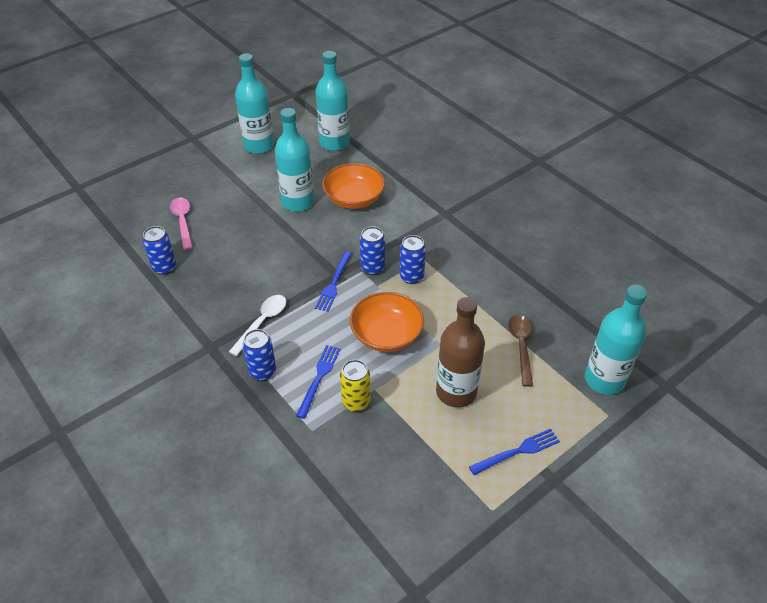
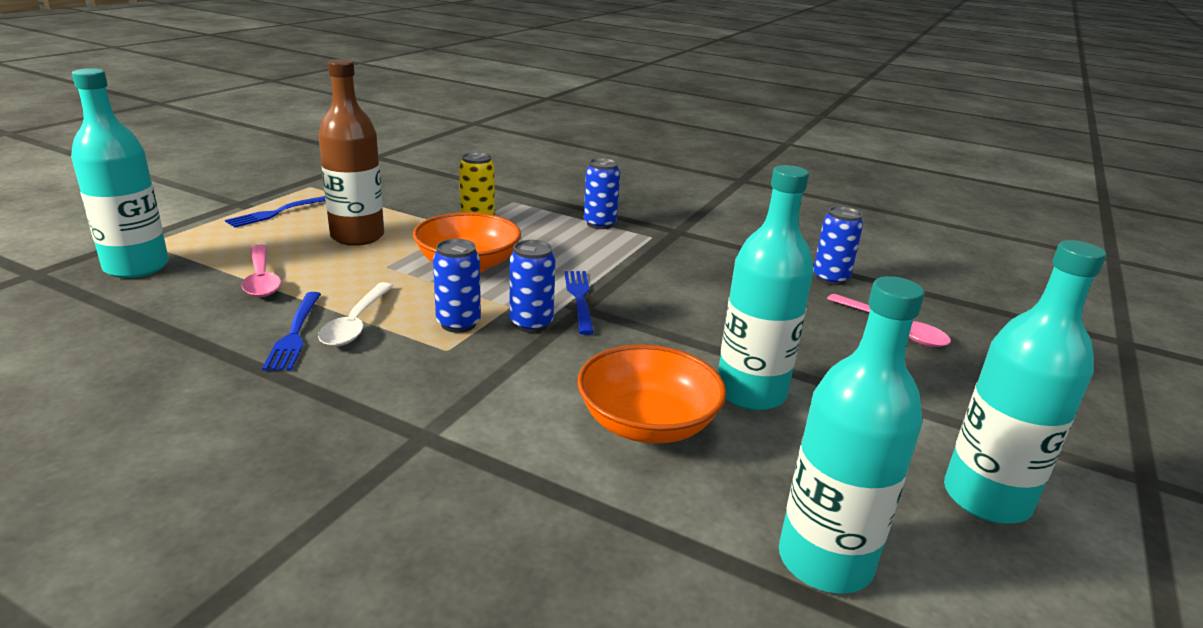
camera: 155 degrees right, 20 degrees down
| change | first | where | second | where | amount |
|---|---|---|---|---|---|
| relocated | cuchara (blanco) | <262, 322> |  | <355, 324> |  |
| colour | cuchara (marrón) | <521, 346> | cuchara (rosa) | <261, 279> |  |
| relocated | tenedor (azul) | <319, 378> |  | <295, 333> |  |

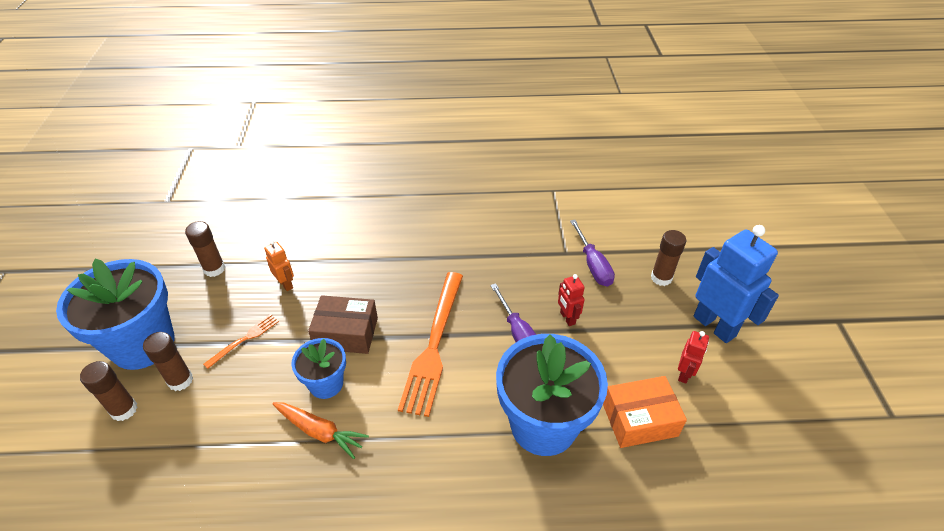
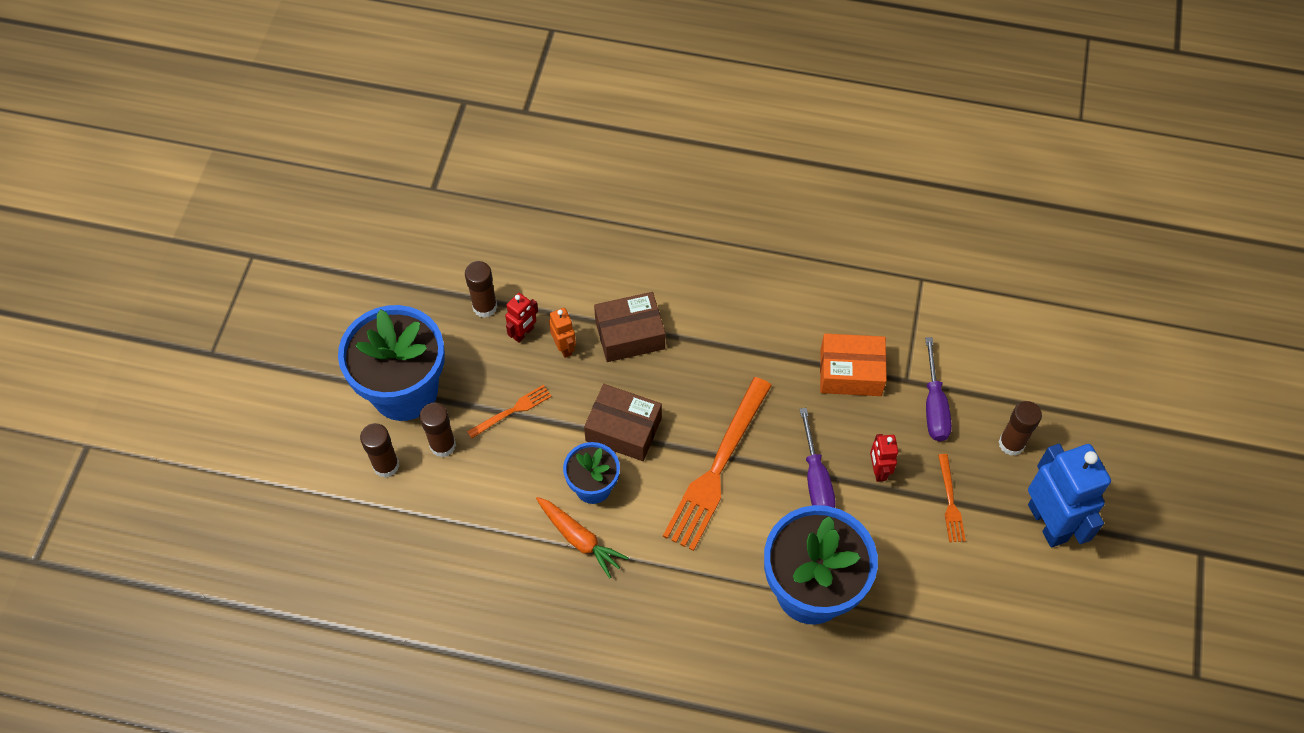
camera: 15 degrees right, 15 degrees up
| change | first | where | second | where | amount |
|---|---|---|---|---|---|
| relocated | robot (rojo) | <684, 374> |  | <523, 333> |  |
| relocated | caja (naranja) | <639, 420> |  | <850, 372> |  |
| appeared |  |  | caja (marrón) | <630, 335> |  |
| appeared |  |  | tenedor (naranja) | <950, 501> |  |

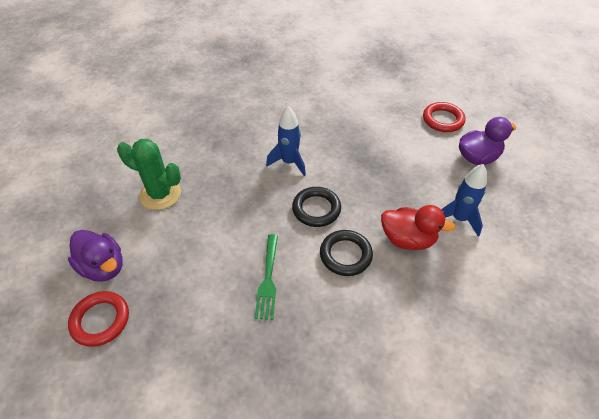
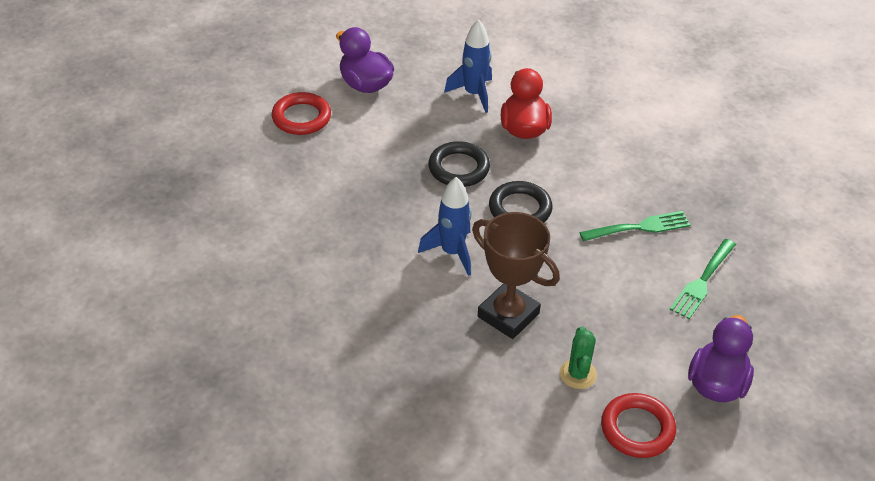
camera: 110 degrees left, 5 degrees down
| change | first | where | second | where | amount |
|---|---|---|---|---|---|
| size | cactus (verde) | <160, 194> |  | <578, 374> | x0.60 |
| relocated | anillo (negro) | <345, 255> |  | <458, 168> |  |
| relocated | anillo (rojo) | <100, 320> |  | <637, 429> |  |
| appeared |  |  | trofeo (marrón) | <508, 315> |  |
| appeared |  |  | tenedor (verde) | <702, 281> |  |

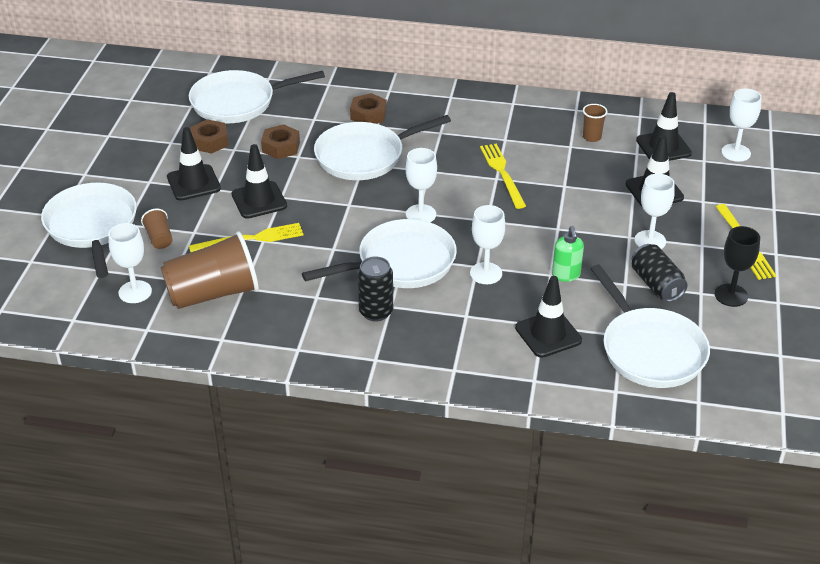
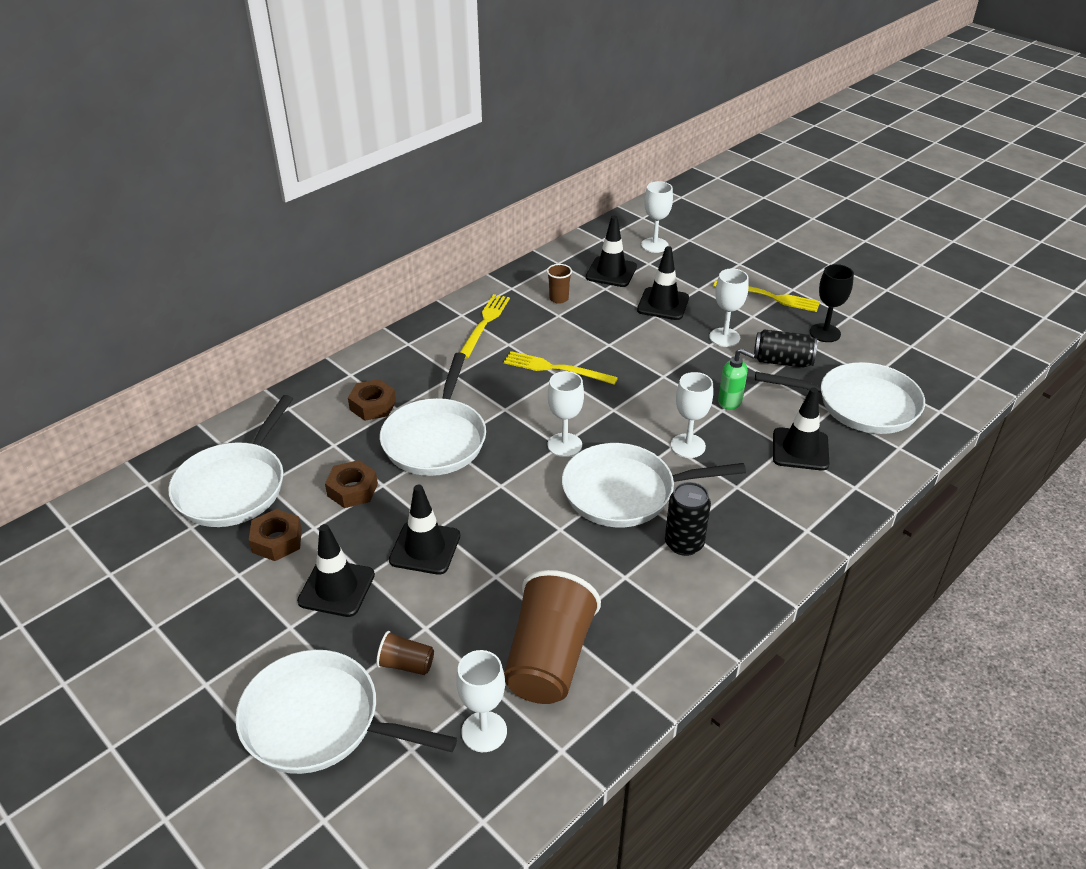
camera: 55 degrees left, 0 degrees up
| change | first | where | second | where | amount |
|---|---|---|---|---|---|
| spun | sartén (blanco) | <401, 263> |  | <625, 492> | 105 degrees counterclockwise |
| relocated | tenedor (amarillo) | <251, 239> |  | <484, 323> |  |

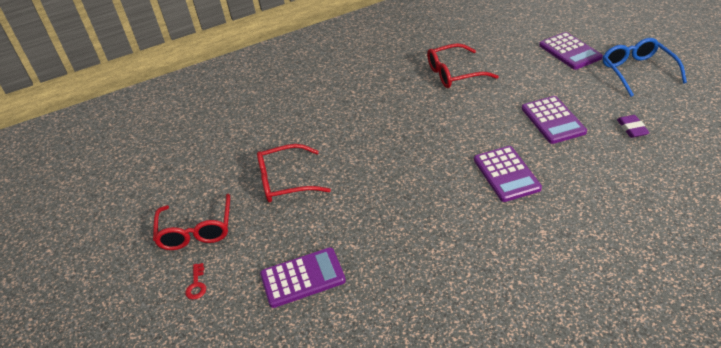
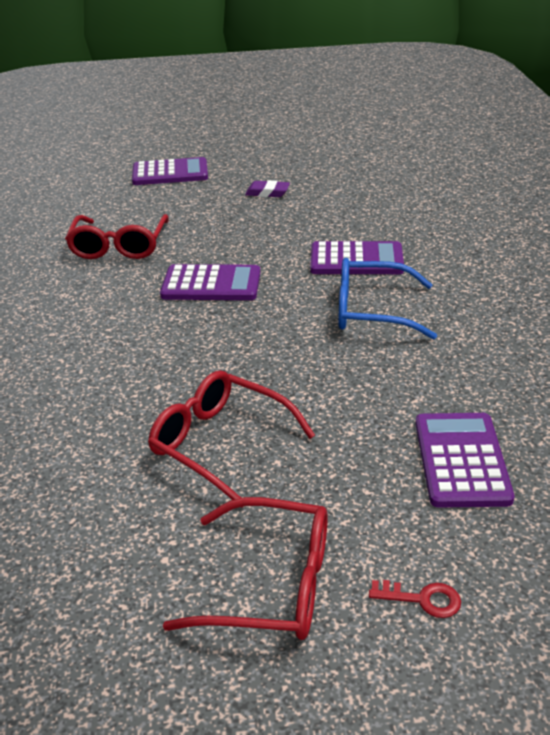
camera: 75 degrees left, 5 degrees down
| change | first | where | second | where | amount |
|---|---|---|---|---|---|
| relocated | gafas (azul) | <638, 71> |  | <372, 311> |  |
| relocated | calculadora (morado) | <553, 120> |  | <211, 284> |  |
| relocated | goma de borrar (morado) | <632, 129> |  | <267, 193> |  |
| spun | gafas (rojo) | <285, 181> |  | <220, 443> | 120 degrees clockwise |

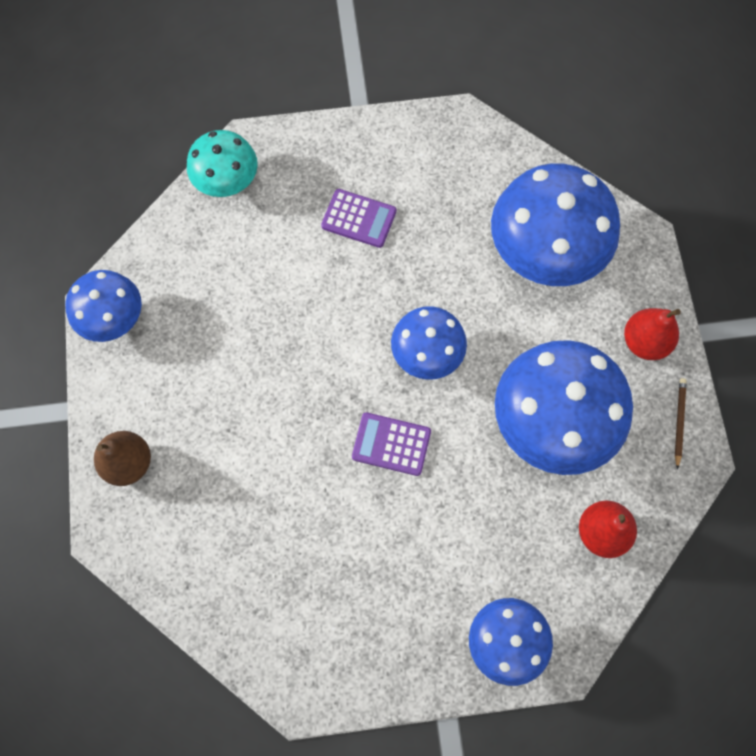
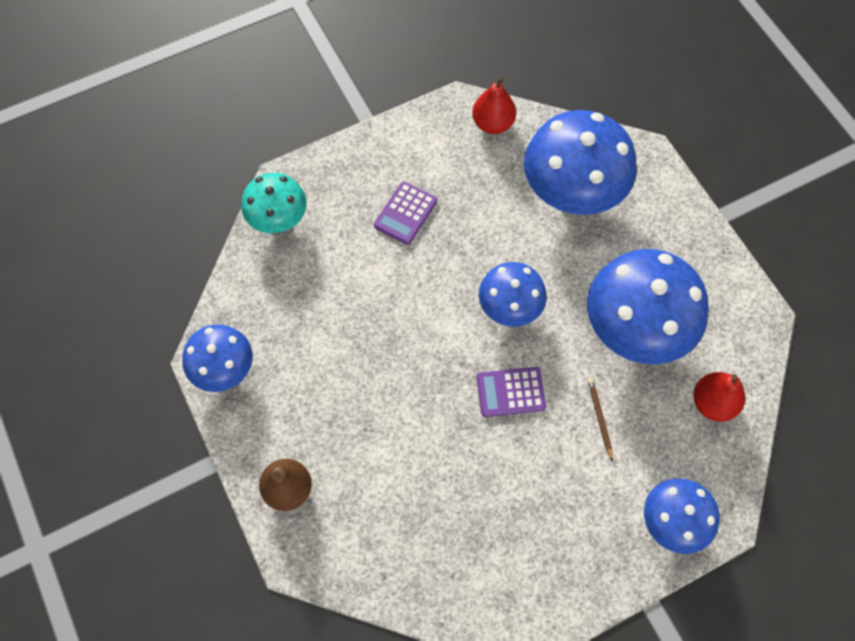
camera: 20 degrees left, 5 degrees down
| change | first | where | second | where | amount |
|---|---|---|---|---|---|
| spun | calculadora (morado) | <359, 219> |  | <405, 213> | 120 degrees clockwise |
| relocated | pera (rojo) | <644, 342> |  | <492, 124> |  |
| relocated | lápiz (marrón) | <679, 422> |  | <599, 418> |  |

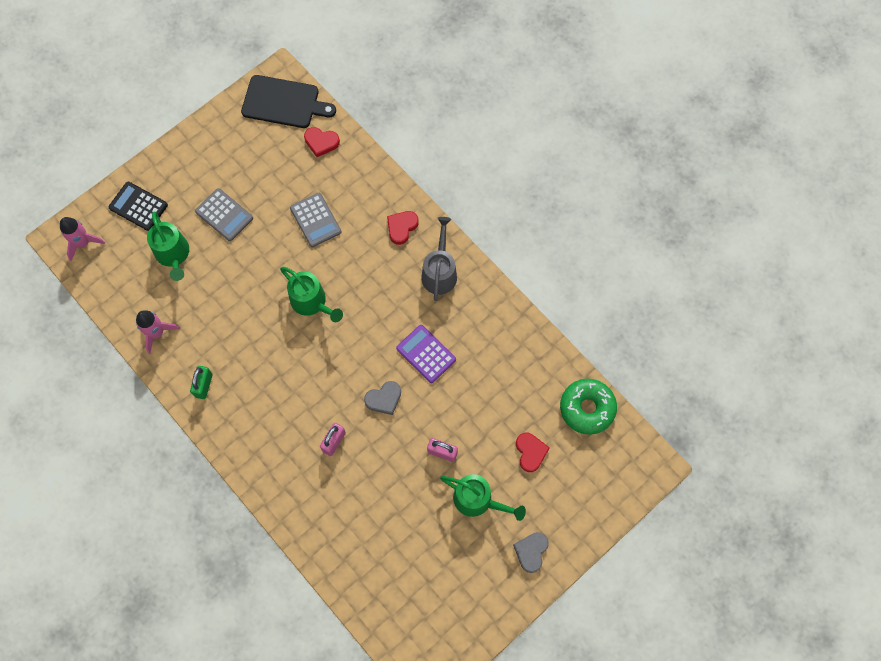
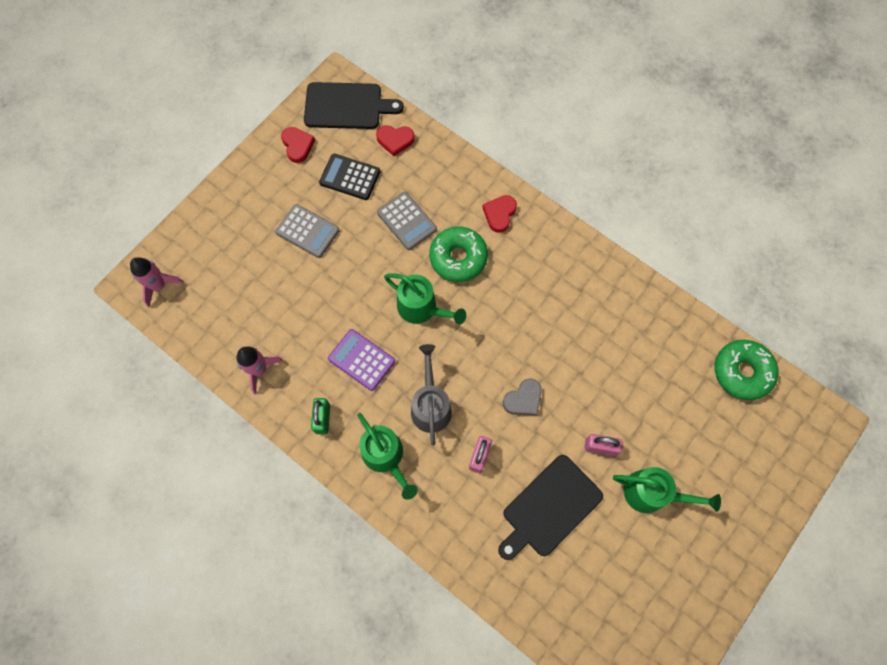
camera: 10 degrees left, 0 degrees up
| change | first | where | second | where | amount |
|---|---|---|---|---|---|
| relocated | calculadora (negro) | <138, 206> |  | <350, 177> |  |
| relocated | regadera (verde) | <173, 255> |  | <386, 457> |  |
| relocated | regadera (gris) | <439, 272> |  | <430, 405> |  |
| relocated | calculadora (morado) | <426, 354> |  | <361, 360> |  |
| relocated | corazón (rojo) | <530, 452> |  | <297, 145> |  |
| missing | corazón (gris) | <531, 551> |  |  |  |
| appeared |  |  | rosquilla (verde) | <458, 258> |  |
| appeared |  |  | tabla de cortar (negro) | <549, 508> |  |

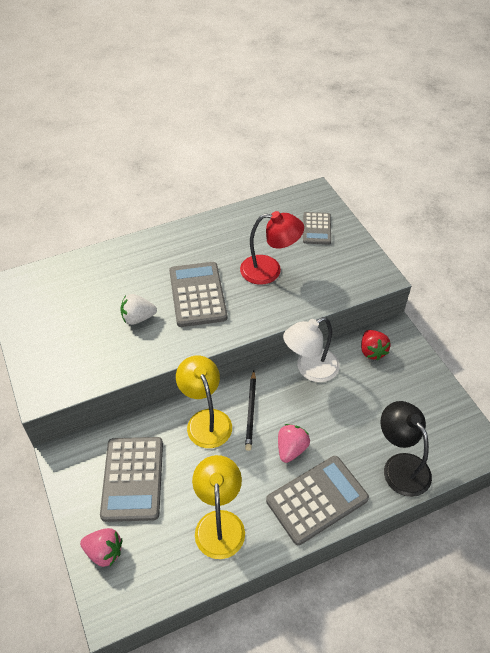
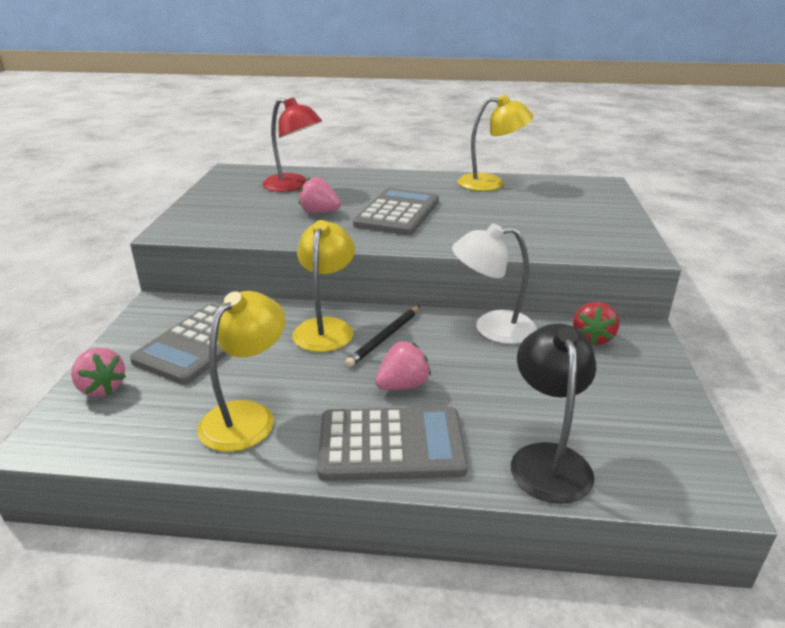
camera: 30 degrees right, 20 degrees down
| change | first | where | second | where | amount |
|---|---|---|---|---|---|
| relocated | lámpara (rojo) | <269, 270> |  | <293, 186> |  |
| missing | calculadora (gris) | <316, 229> |  |  |  |
| colour | fresa (blanco) | <138, 318> | fresa (rosa) | <319, 212> |  |
| appeared |  |  | lámpara (amarillo) | <491, 183> |  |

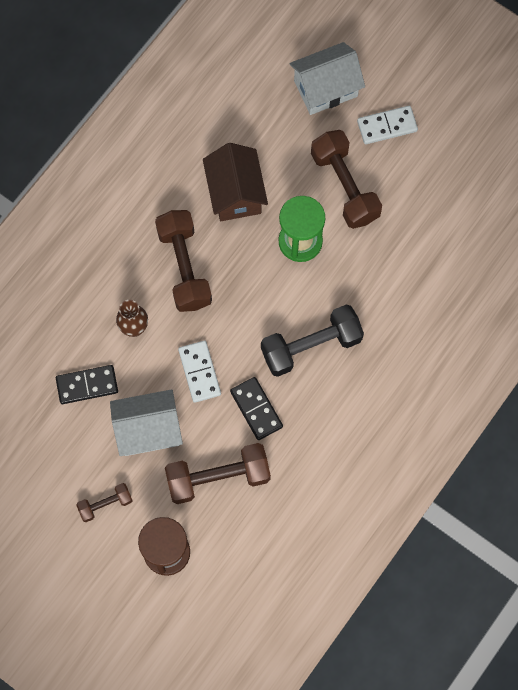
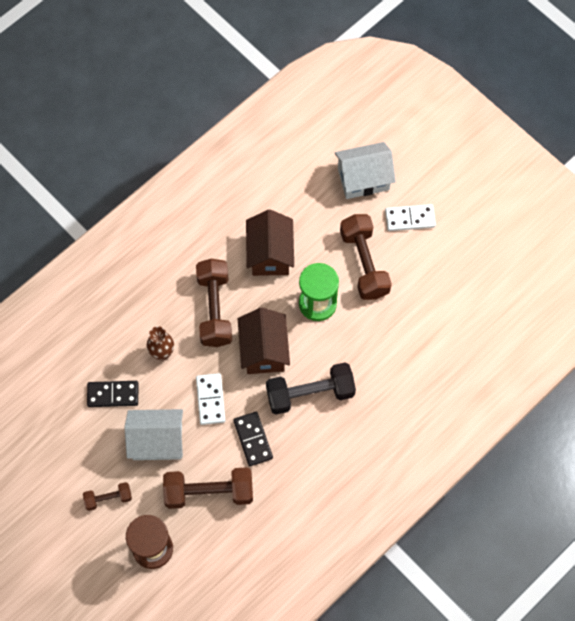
camera: 10 degrees right, 5 degrees down
| change | first | where | second | where | amount |
|---|---|---|---|---|---|
| appeared |  |  | casa (marrón) | <264, 350> |  |

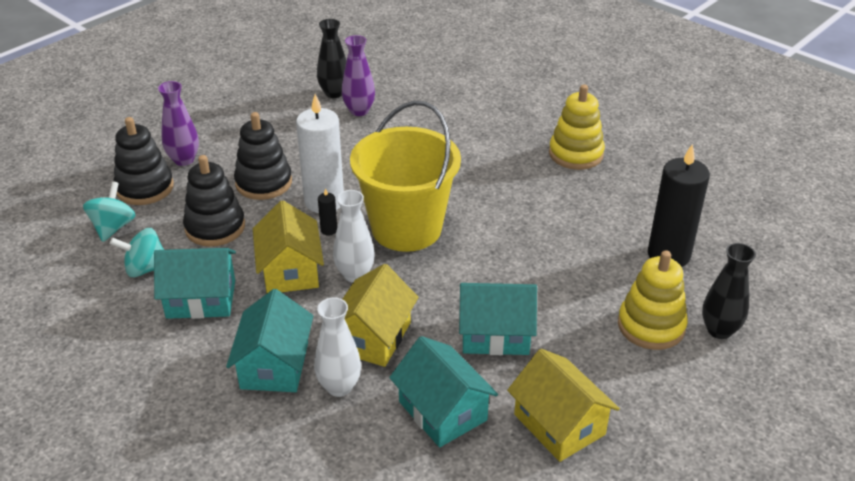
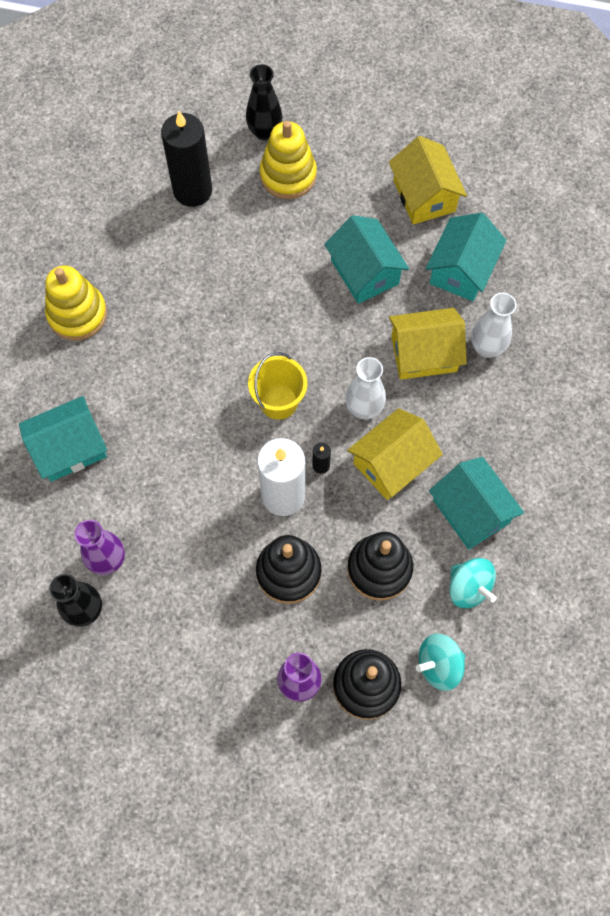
camera: 120 degrees left, 30 degrees up
| change | first | where | second | where | amount |
|---|---|---|---|---|---|
| size | balde (amarillo) | <406, 228> |  | <278, 402> | x0.53 |
| relocated | casa (turquesa) | <274, 365> |  | <69, 448> |  |
| spun | casa (amarillo) | <559, 424> |  | <424, 196> | 45 degrees counterclockwise |

